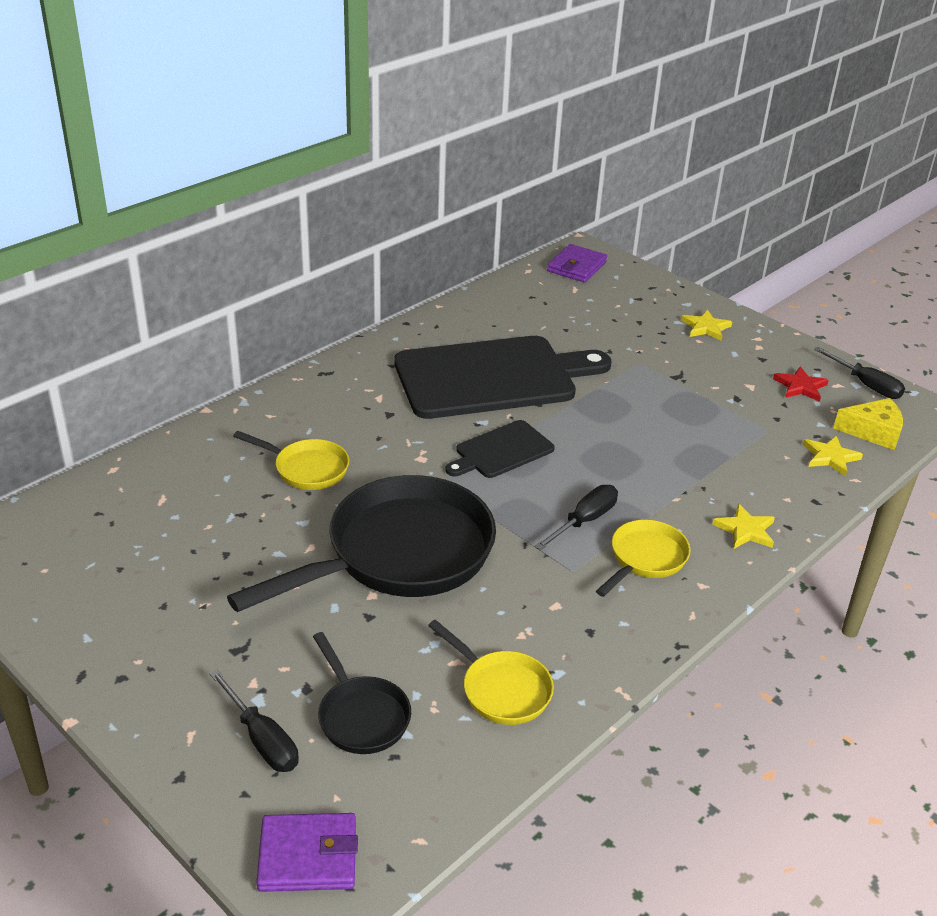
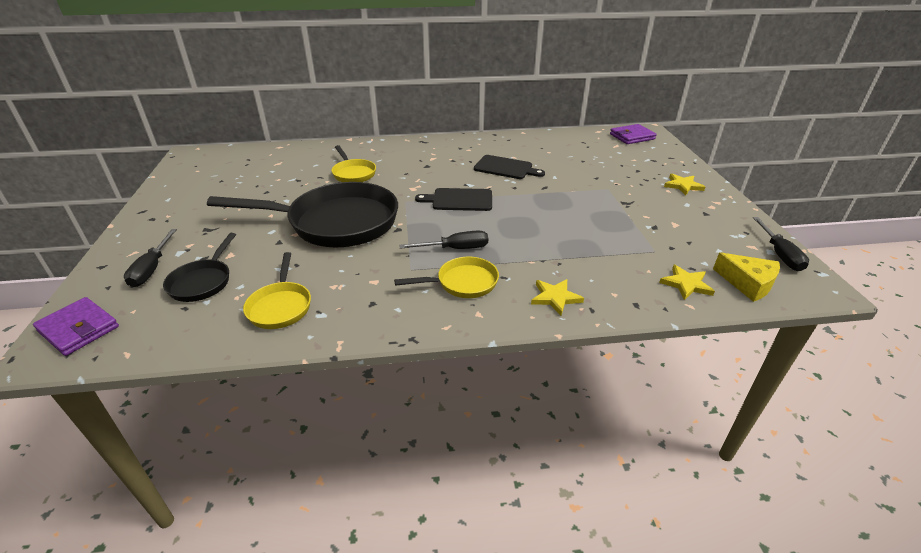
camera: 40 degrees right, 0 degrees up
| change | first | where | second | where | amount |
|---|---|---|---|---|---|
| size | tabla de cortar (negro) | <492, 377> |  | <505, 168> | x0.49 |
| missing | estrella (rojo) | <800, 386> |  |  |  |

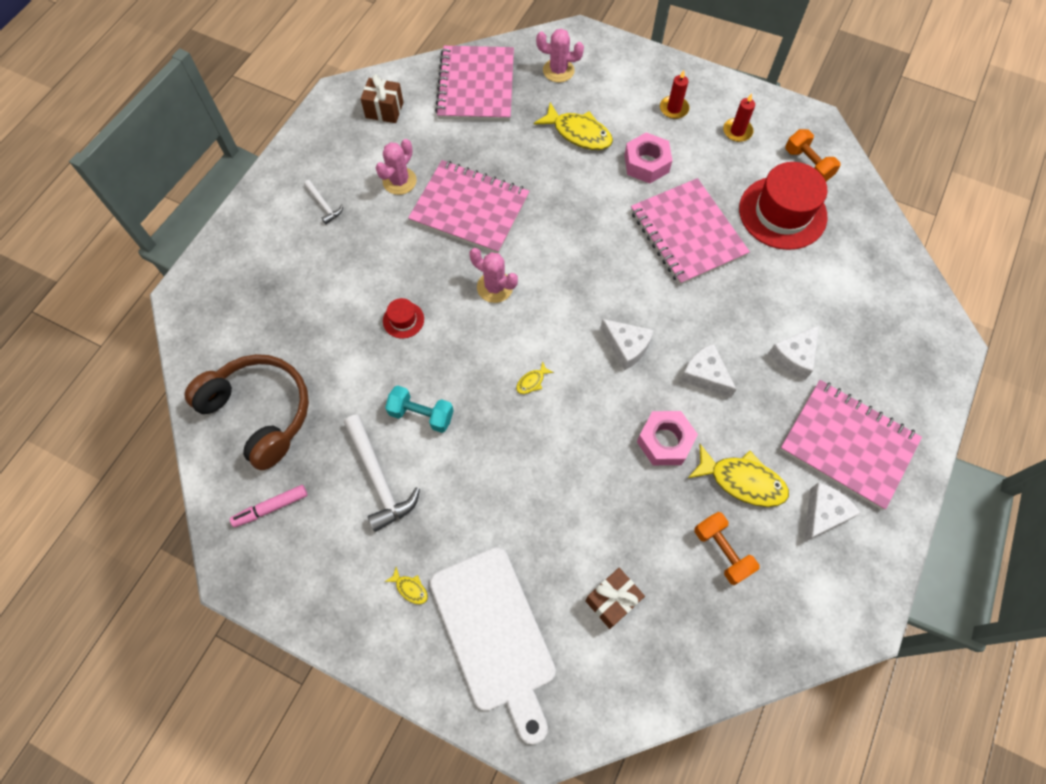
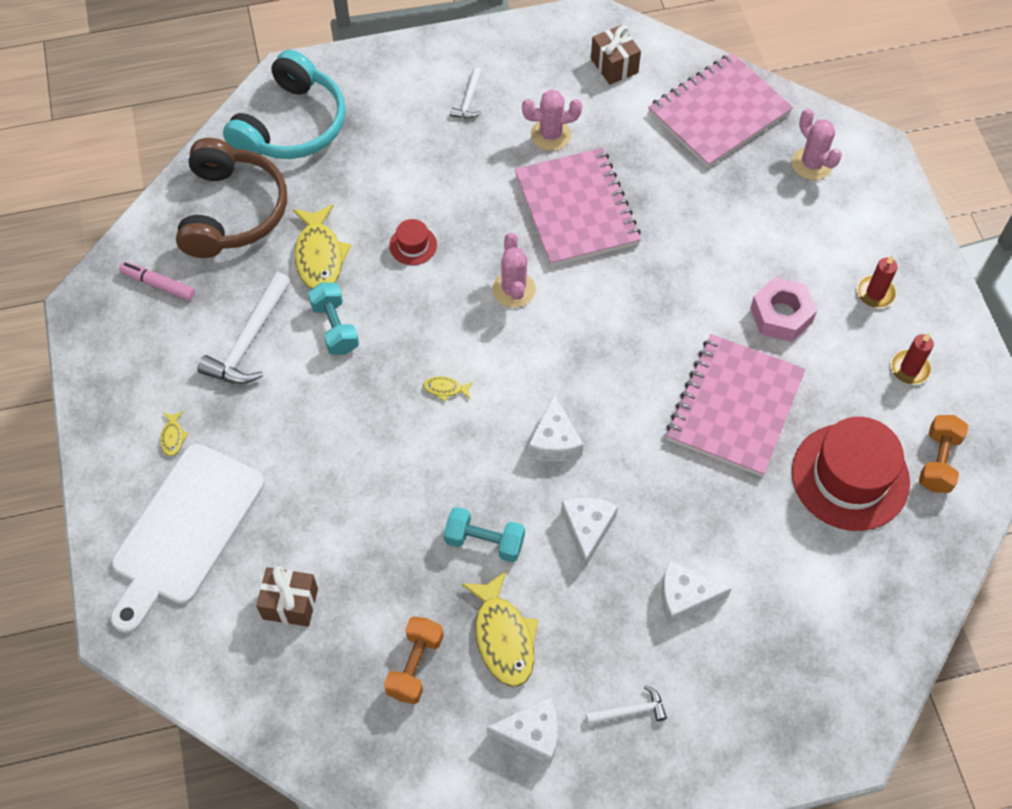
camera: 50 degrees right, 5 degrees down
| change | first | where | second | where | amount |
|---|---|---|---|---|---|
| relocated | pez (amarillo) | <578, 133> |  | <319, 256> |  |
| exchanged | cuaderno (rosa) | <848, 445> | martillo (blanco) | <630, 711> |  |
| exchanged | tuerca (rosa) | <665, 441> | mancuerna (turquesa) | <484, 541> |  |
| appeared |  |  | auriculares (turquesa) | <291, 125> |  |

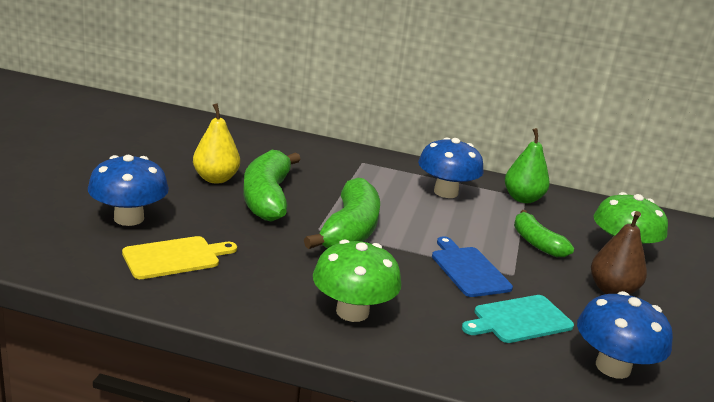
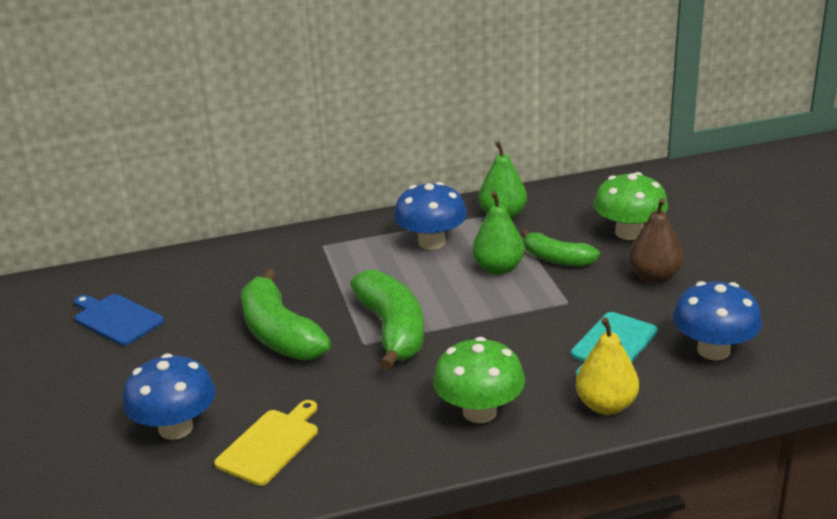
camera: 25 degrees left, 5 degrees up
| change | first | where | second | where | amount |
|---|---|---|---|---|---|
| relocated | pera (amarillo) | <215, 179> |  | <606, 405> |  |
| relocated | tabla de cortar (azul) | <468, 270> |  | <116, 319> |  |
| appeared |  |  | pera (verde) | <498, 268> |  |

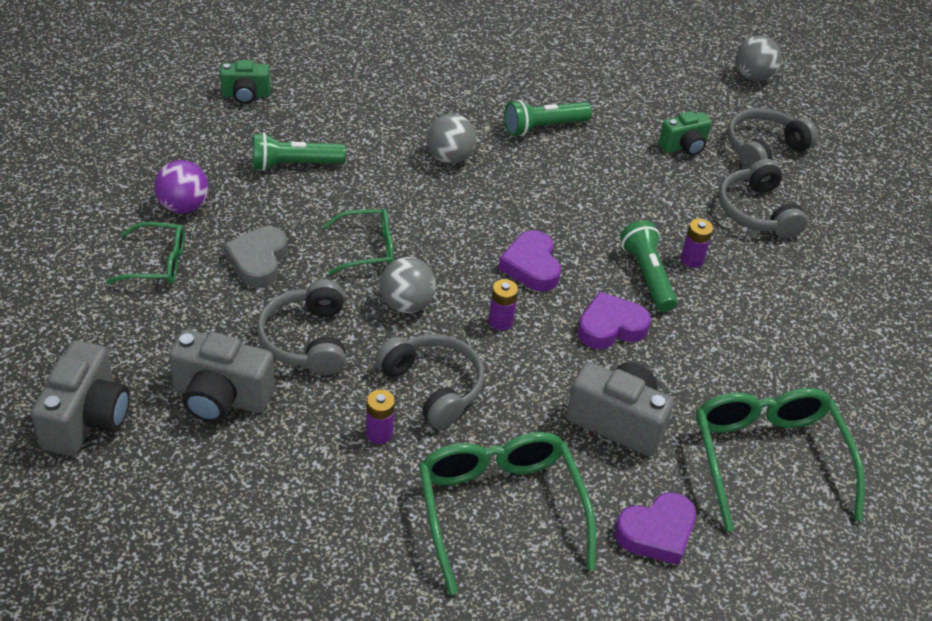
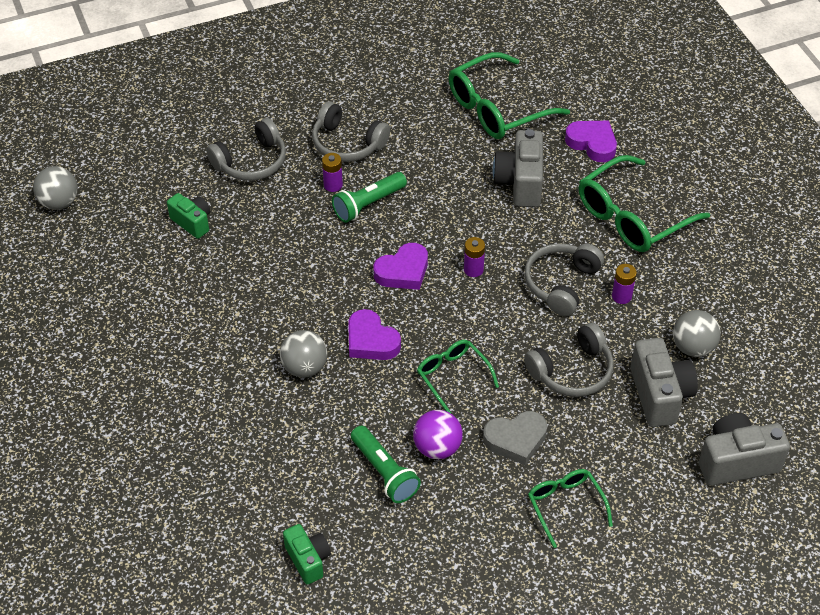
camera: 110 degrees left, 5 degrees up
| change | first | where | second | where | amount |
|---|---|---|---|---|---|
| missing | lámpara de mano (verde) | <543, 127> |  |  |  |
| relocated | auriculares (gris) | <763, 149> |  | <347, 144> |  |
| relocated | pelota (morado) | <183, 206> |  | <437, 448> |  |
| relocated | pelota (gris) | <406, 304> |  | <693, 347> |  |
| relocated | corazón (morado) | <610, 327> |  | <371, 341> |  |

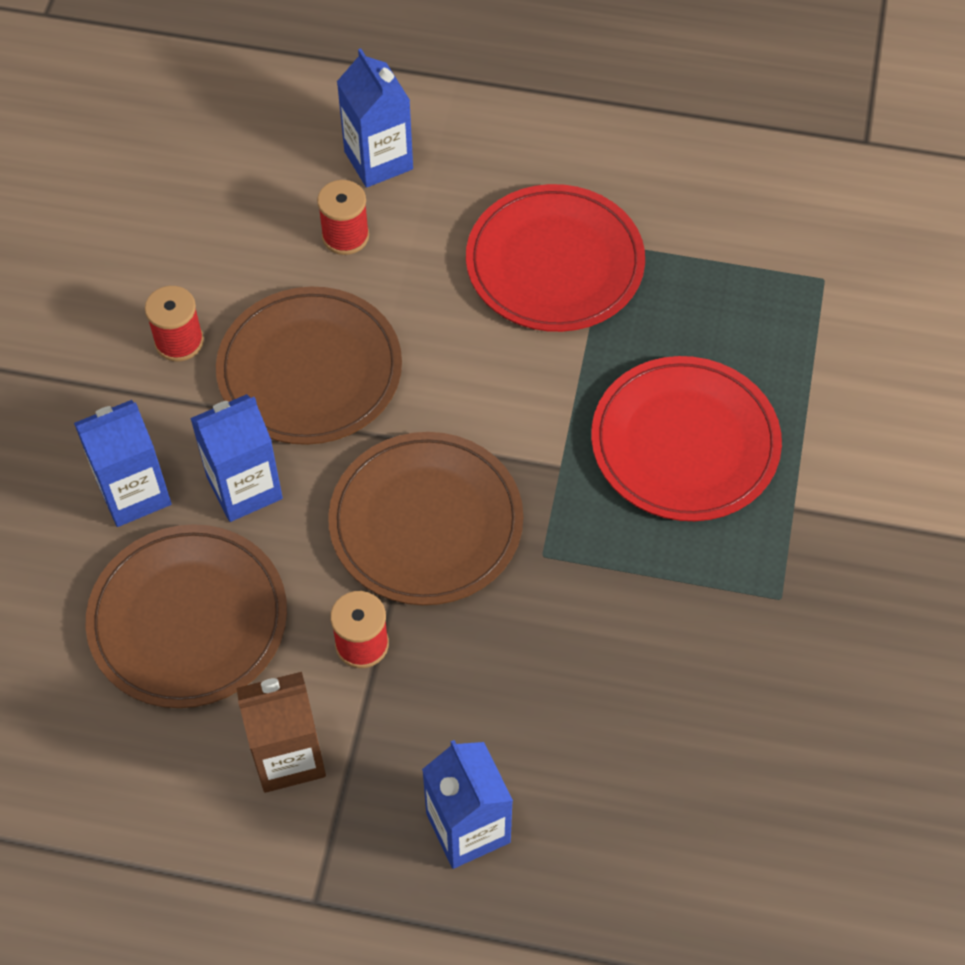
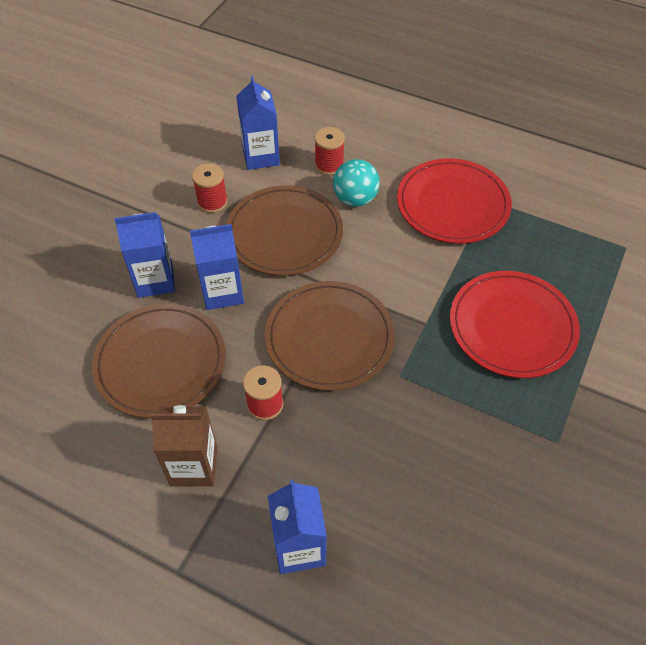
camera: 15 degrees right, 5 degrees down
| change | first | where | second | where | amount |
|---|---|---|---|---|---|
| relocated | cartón de leche (azul) | <378, 160> |  | <261, 156> |  |
| appeared |  |  | pelota (turquesa) | <355, 199> |  |

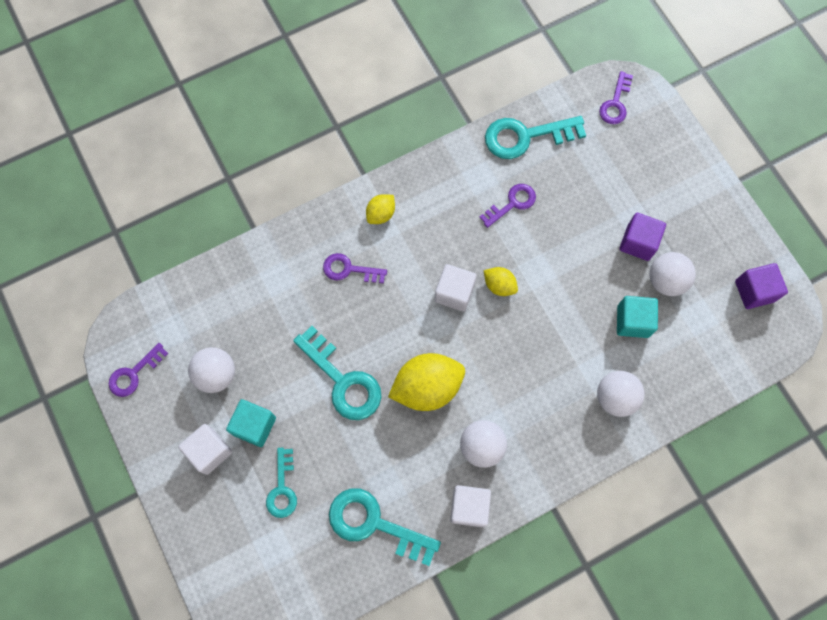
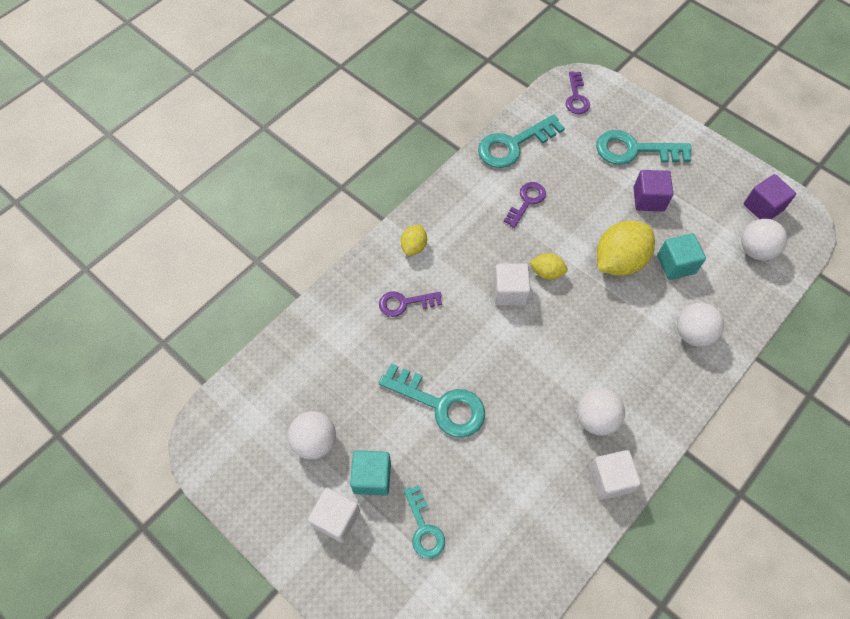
camera: 20 degrees left, 10 degrees down
| change | first | where | second | where | amount |
|---|---|---|---|---|---|
| relocated | pelota (blanco) | <666, 281> |  | <755, 250> |  |
| missing | llave (morado) | <134, 374> |  |  |  |
| relocated | limón (amarillo) | <427, 387> |  | <619, 261> |  |
| relocated | llave (turquesa) | <374, 524> |  | <634, 150> |  |

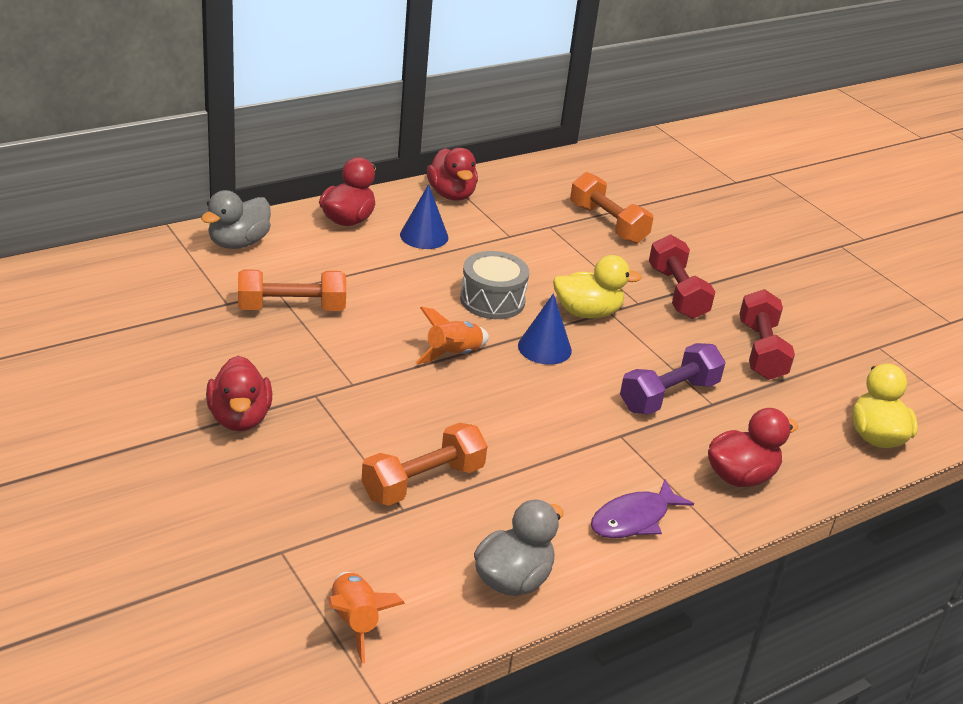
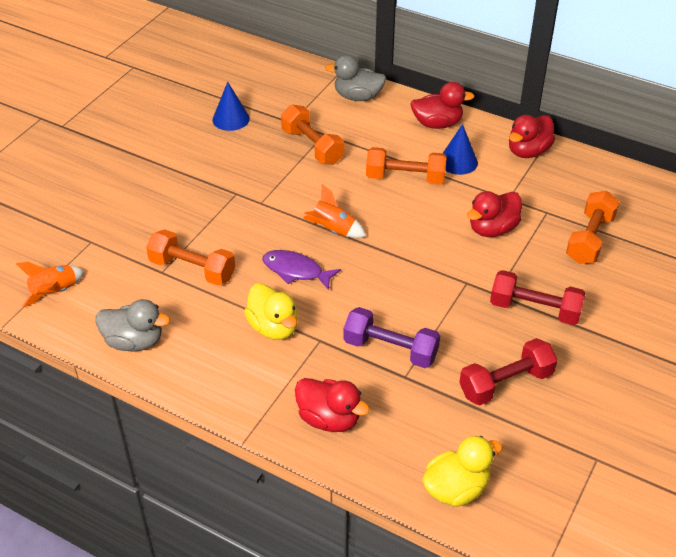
camera: 65 degrees right, 10 degrees up
| change | first | where | second | where | amount |
|---|---|---|---|---|---|
| spun | mancuerna (rojo) | <677, 293> |  | <534, 309> | 60 degrees clockwise |
| missing | tambor (gris) | <492, 300> |  |  |  |
| relocated | pato (amarillo) | <587, 312> |  | <273, 327> |  |
| relocated | cono (azul) | <544, 348> |  | <231, 119> |  |
| relocated | pato (rojo) | <239, 418> |  | <492, 229> |  |
| relocated | pez (morado) | <633, 519> |  | <296, 271> |  |
| appeared |  |  | mancuerna (naranja) | <405, 178> |  |

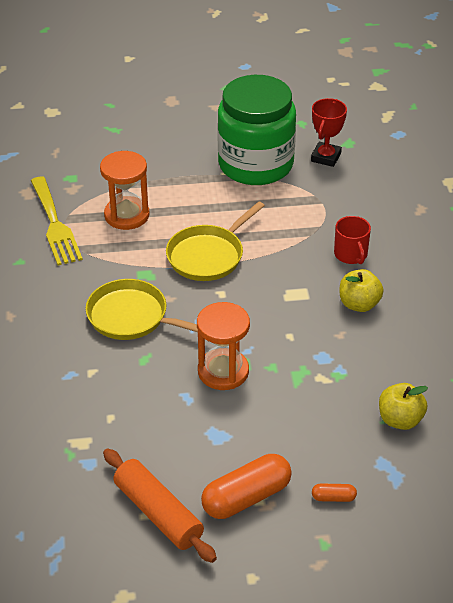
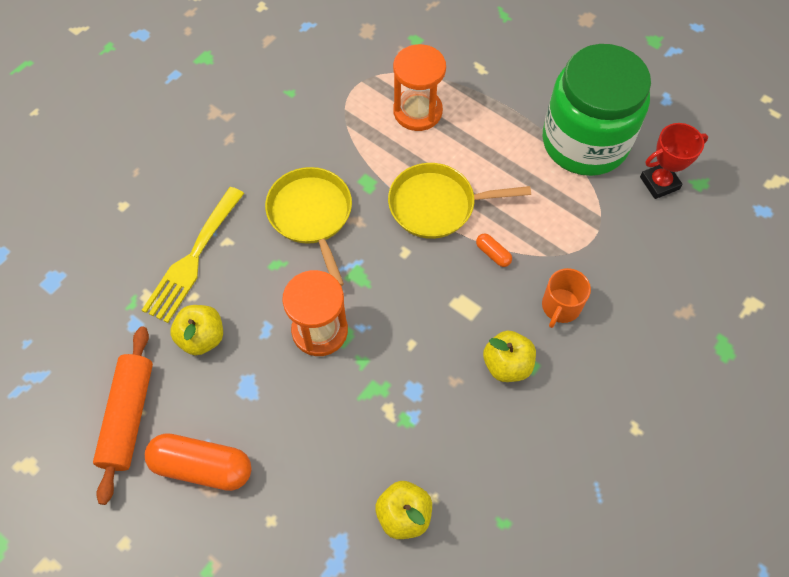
camera: 45 degrees right, 20 degrees up
| change | first | where | second | where | amount |
|---|---|---|---|---|---|
| relocated | tenedor (amarillo) | <55, 225> |  | <193, 259> |  |
| colour | taza (rojo) | <351, 254> | taza (naranja) | <560, 306> |  |
| relocated | cápsula (naranja) | <333, 498> |  | <493, 254> |  |
| appeared |  |  | manzana (amarillo) | <202, 338> |  |

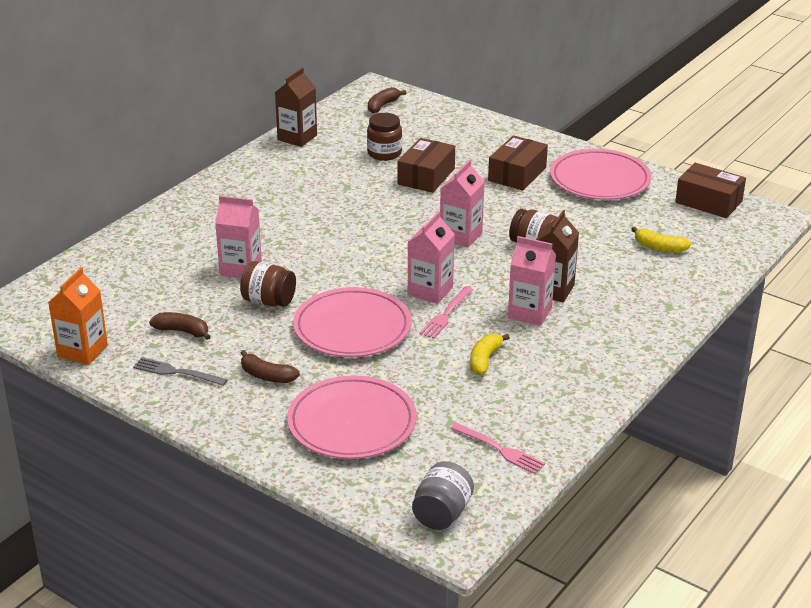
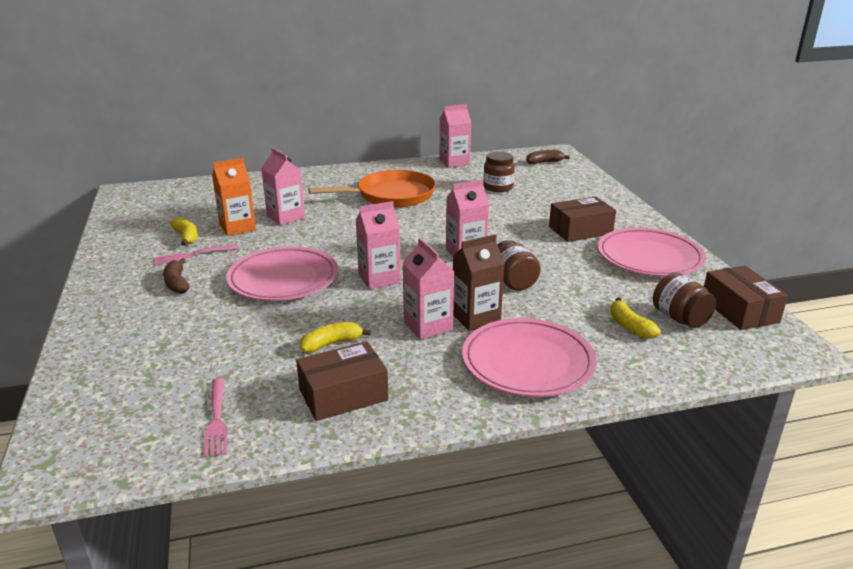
camera: 40 degrees right, 5 degrees down
| change | first | where | second | where | amount |
|---|---|---|---|---|---|
| colour | cartón de leche (marrón) | <297, 137> | cartón de leche (rosa) | <454, 162> |  |
| relocated | caja (marrón) | <426, 176> |  | <343, 395> |  |
| relocated | tarro (marrón) | <268, 301> |  | <680, 318> |  |
| relocated | cartón de leche (naranja) | <82, 351> |  | <237, 227> |  |
| relocated | tenedor (rosa) | <446, 315> |  | <192, 255> |  |
| colour | plátano (marrón) | <182, 331> | plátano (amarillo) | <186, 237> |  |
| missing | tenedor (gris) | <176, 372> |  |  |  |
| relocated | plato (rosa) | <352, 423> |  | <527, 362> |  |
| missing | tarro (gris) | <442, 514> |  |  |  |
| appeared |  |  | sartén (naranja) | <392, 195> |  |

